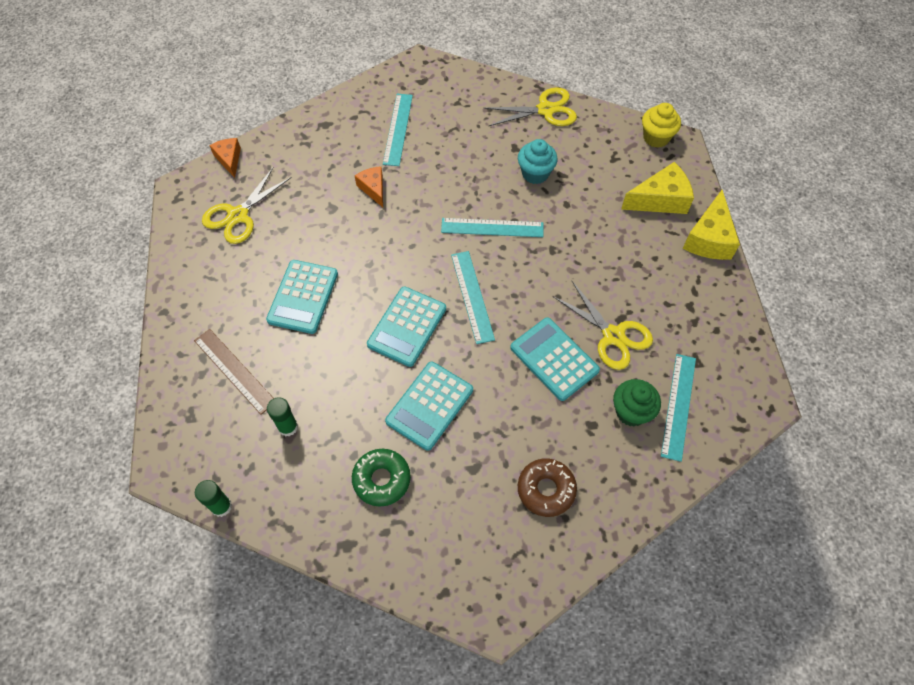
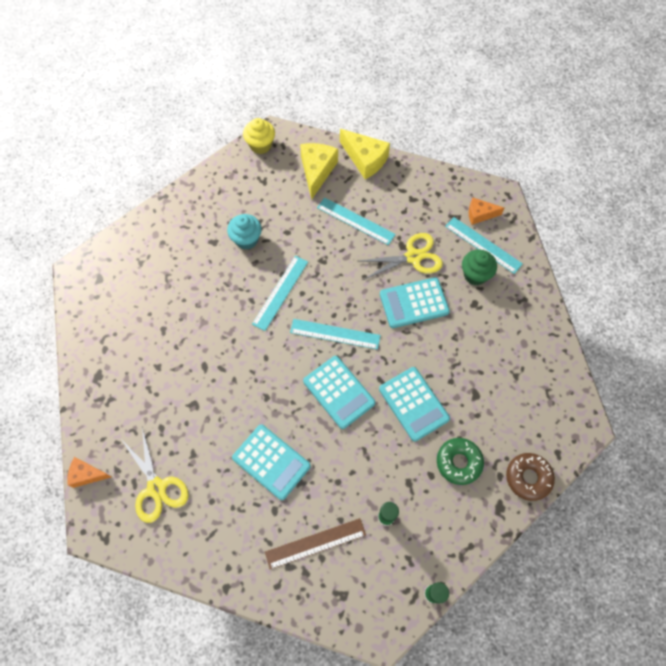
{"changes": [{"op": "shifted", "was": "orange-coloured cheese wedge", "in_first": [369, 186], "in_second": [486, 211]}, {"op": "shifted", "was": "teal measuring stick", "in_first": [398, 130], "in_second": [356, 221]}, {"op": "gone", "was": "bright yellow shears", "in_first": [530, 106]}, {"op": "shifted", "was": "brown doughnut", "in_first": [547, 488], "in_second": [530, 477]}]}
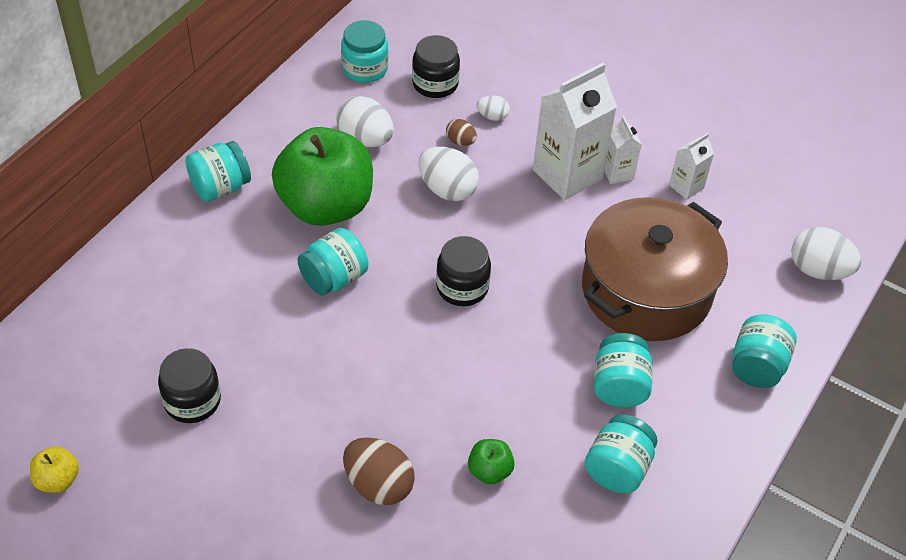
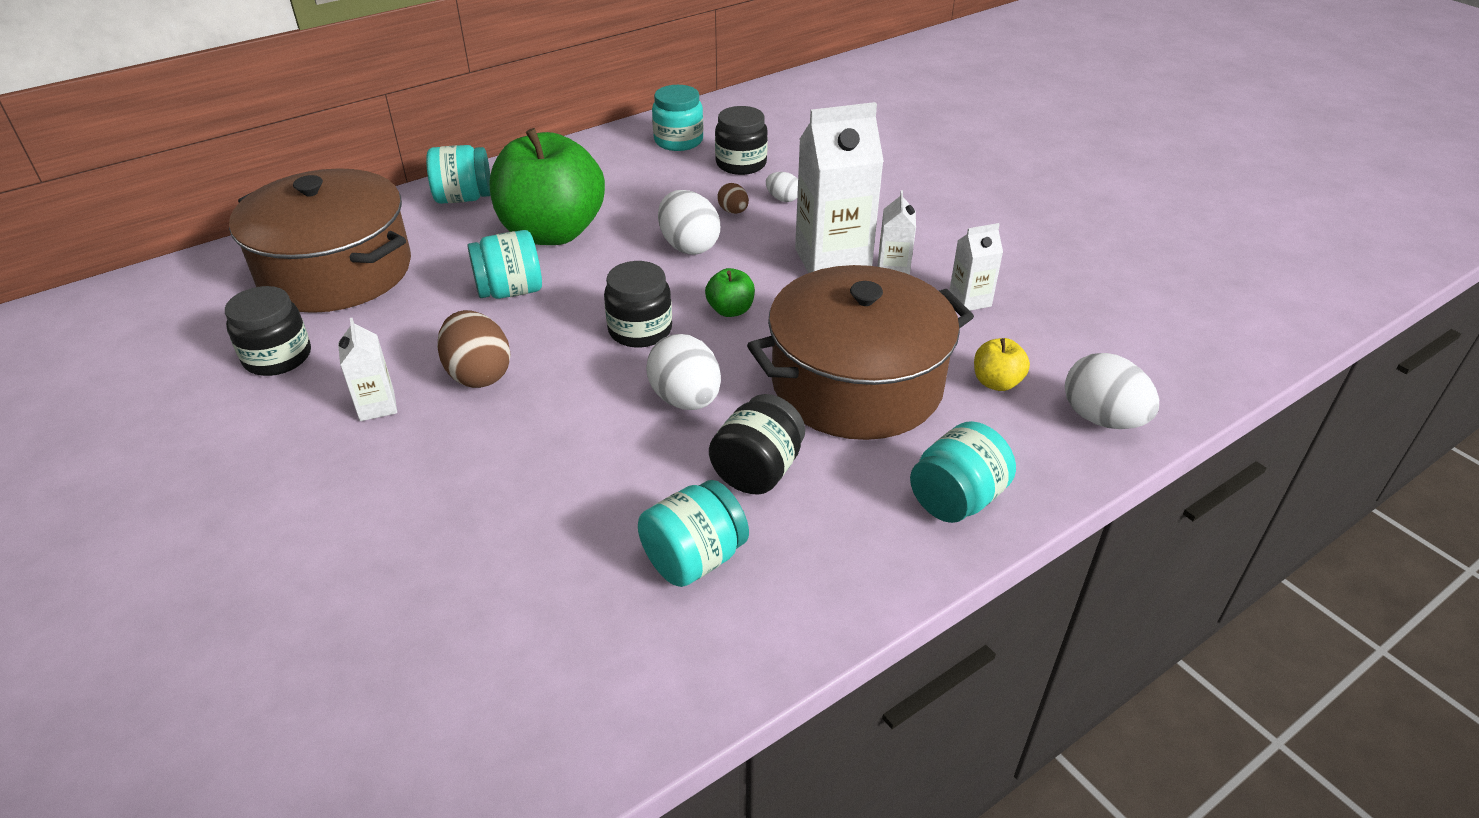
{"changes": [{"op": "shifted", "was": "bright yellow apple fruit", "in_first": [54, 469], "in_second": [1002, 364]}, {"op": "shifted", "was": "snow-white egg shape", "in_first": [365, 121], "in_second": [683, 372]}, {"op": "shifted", "was": "brown egg shape", "in_first": [379, 471], "in_second": [474, 349]}, {"op": "shifted", "was": "green apple fruit", "in_first": [491, 462], "in_second": [730, 292]}, {"op": "repainted", "was": "teal preserve jar", "now": "ebony preserve jar", "in_first": [623, 370], "in_second": [757, 444]}, {"op": "new", "now": "brown stockpot", "in_second": [320, 240]}, {"op": "new", "now": "snow-white carton", "in_second": [367, 369]}]}
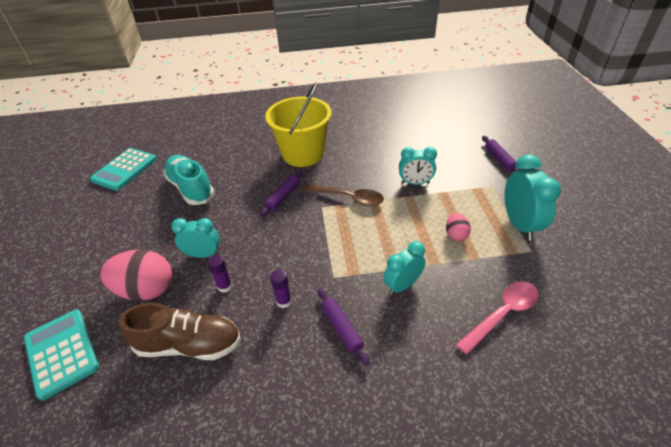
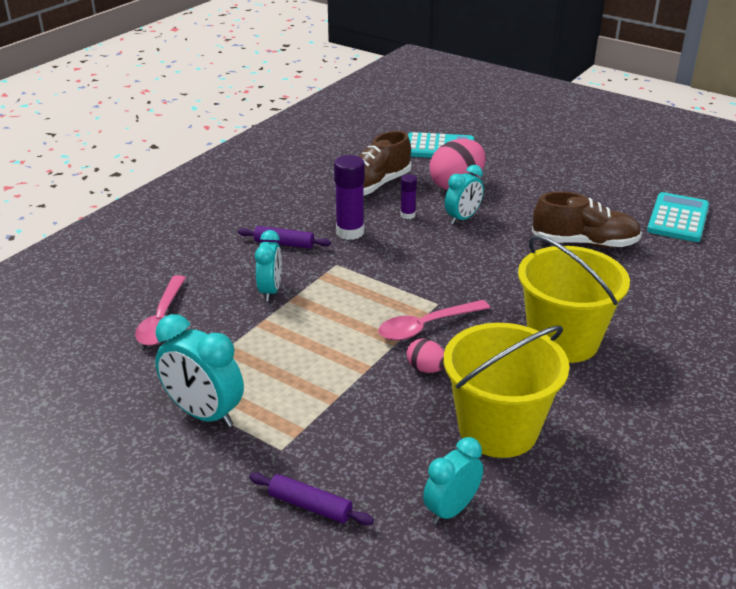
{"changes": [{"op": "rotated", "was": "teal adding machine", "in_first": [123, 169], "in_second": [678, 217], "clockwise": 45}, {"op": "repainted", "was": "teal sneaker", "now": "brown sneaker", "in_first": [188, 180], "in_second": [587, 219]}, {"op": "gone", "was": "purple rolling pin", "in_first": [281, 194]}, {"op": "scaled", "was": "purple stick of glue", "in_first": [281, 288], "in_second": [349, 197], "ratio": 1.81}, {"op": "repainted", "was": "brown spoon", "now": "pink spoon", "in_first": [343, 195], "in_second": [434, 320]}, {"op": "shifted", "was": "teal bedside clock", "in_first": [418, 166], "in_second": [453, 480]}, {"op": "shifted", "was": "pink egg shape", "in_first": [458, 227], "in_second": [425, 356]}, {"op": "new", "now": "bright yellow sand bucket", "in_second": [506, 390]}]}
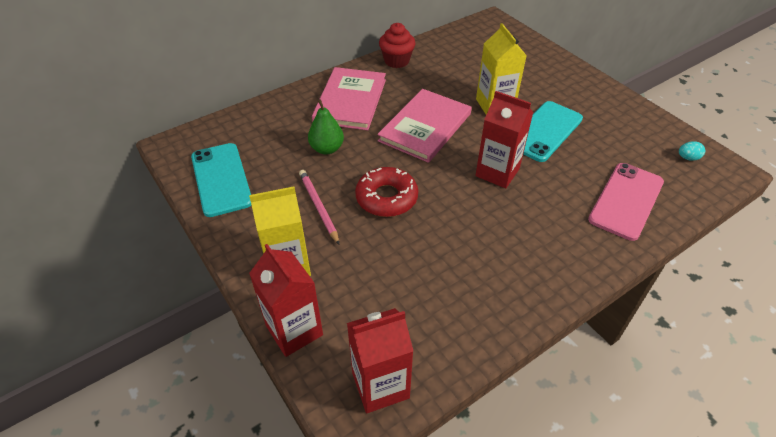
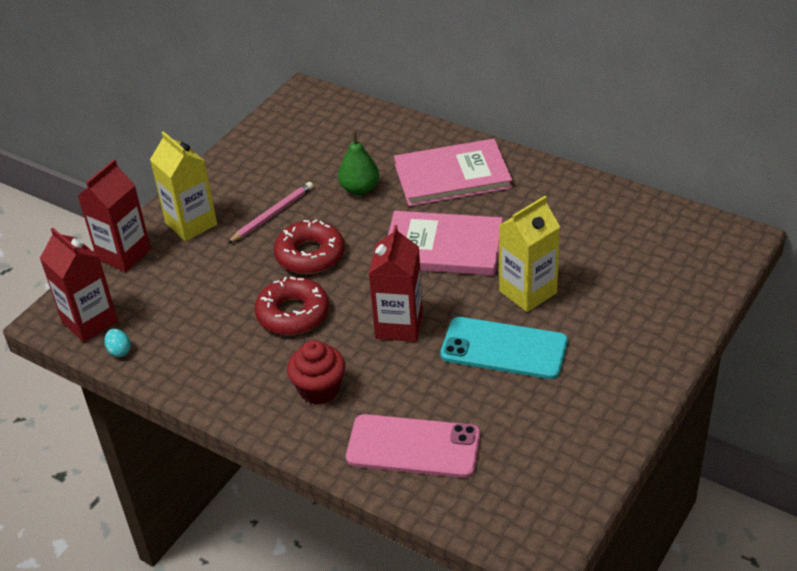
{"changes": [{"op": "gone", "was": "teal smartphone", "in_first": [221, 180]}, {"op": "shifted", "was": "red cupcake", "in_first": [397, 45], "in_second": [316, 372]}, {"op": "shifted", "was": "teal egg shape", "in_first": [692, 151], "in_second": [117, 343]}, {"op": "new", "now": "red doughnut", "in_second": [292, 306]}]}
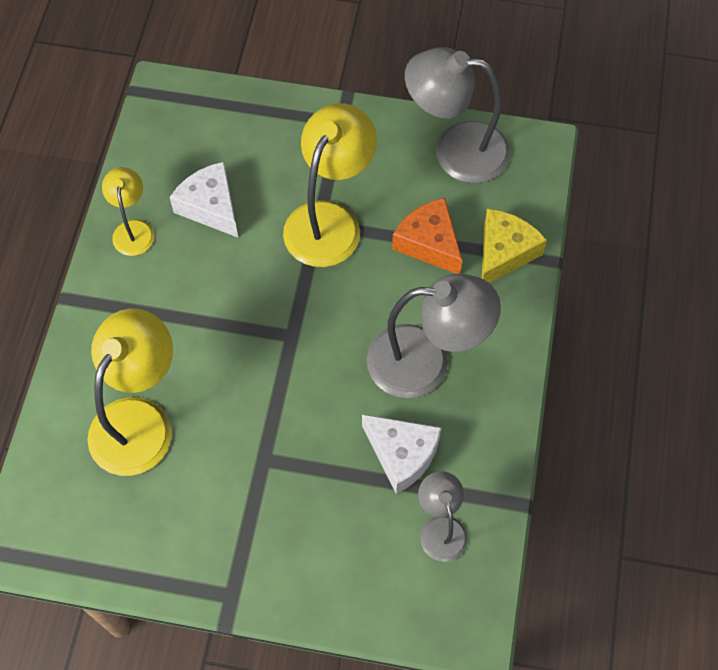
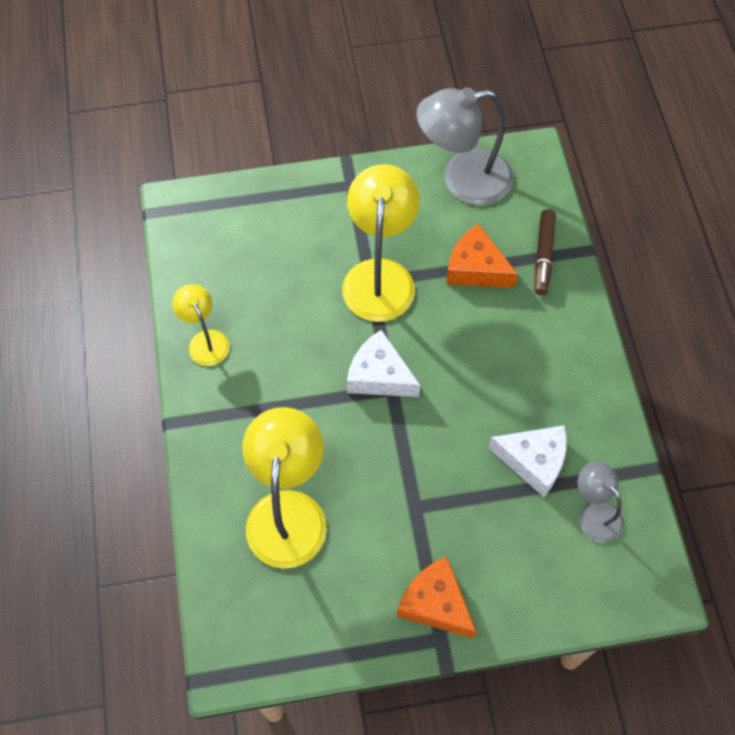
{"changes": [{"op": "shifted", "was": "snow-white cheese wedge", "in_first": [204, 199], "in_second": [383, 363]}, {"op": "gone", "was": "grey desk lamp", "in_first": [434, 336]}, {"op": "swapped", "was": "bright yellow cheese wedge", "now": "brown marker pen", "in_first": [514, 246], "in_second": [545, 252]}, {"op": "new", "now": "orange-coloured cheese wedge", "in_second": [436, 598]}]}
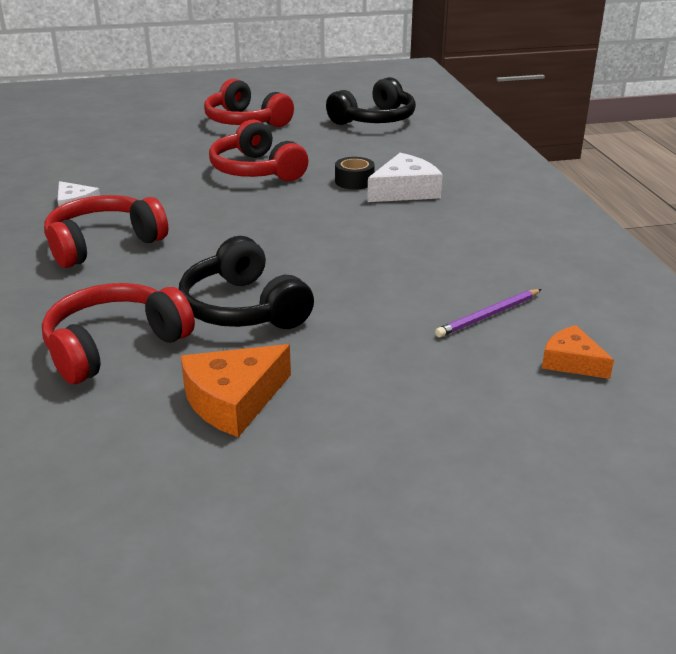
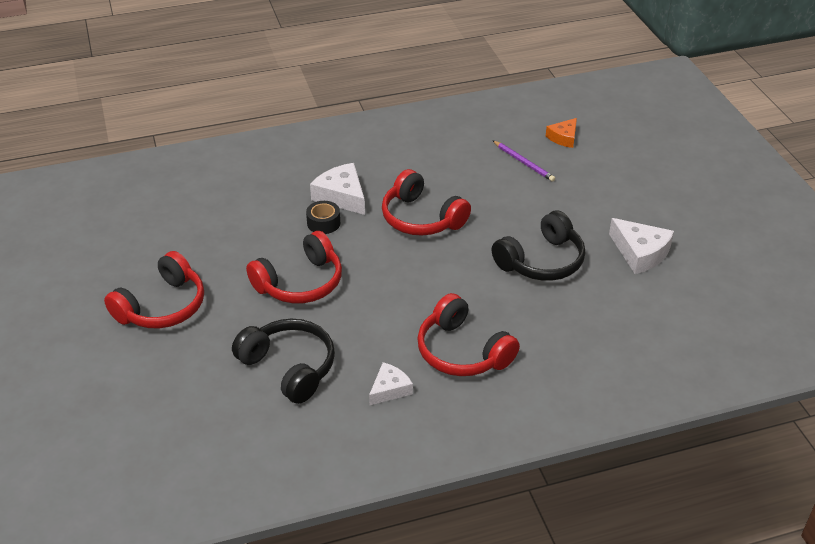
{"changes": [{"op": "shifted", "was": "red headphones", "in_first": [118, 333], "in_second": [426, 202]}, {"op": "repainted", "was": "orange-coloured cheese wedge", "now": "snow-white cheese wedge", "in_first": [236, 390], "in_second": [641, 246]}, {"op": "shifted", "was": "ebony headphones", "in_first": [371, 101], "in_second": [283, 361]}]}
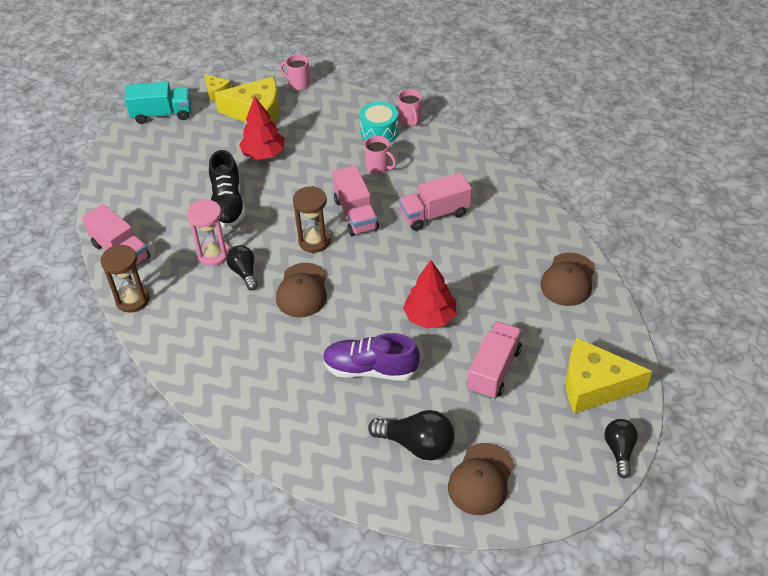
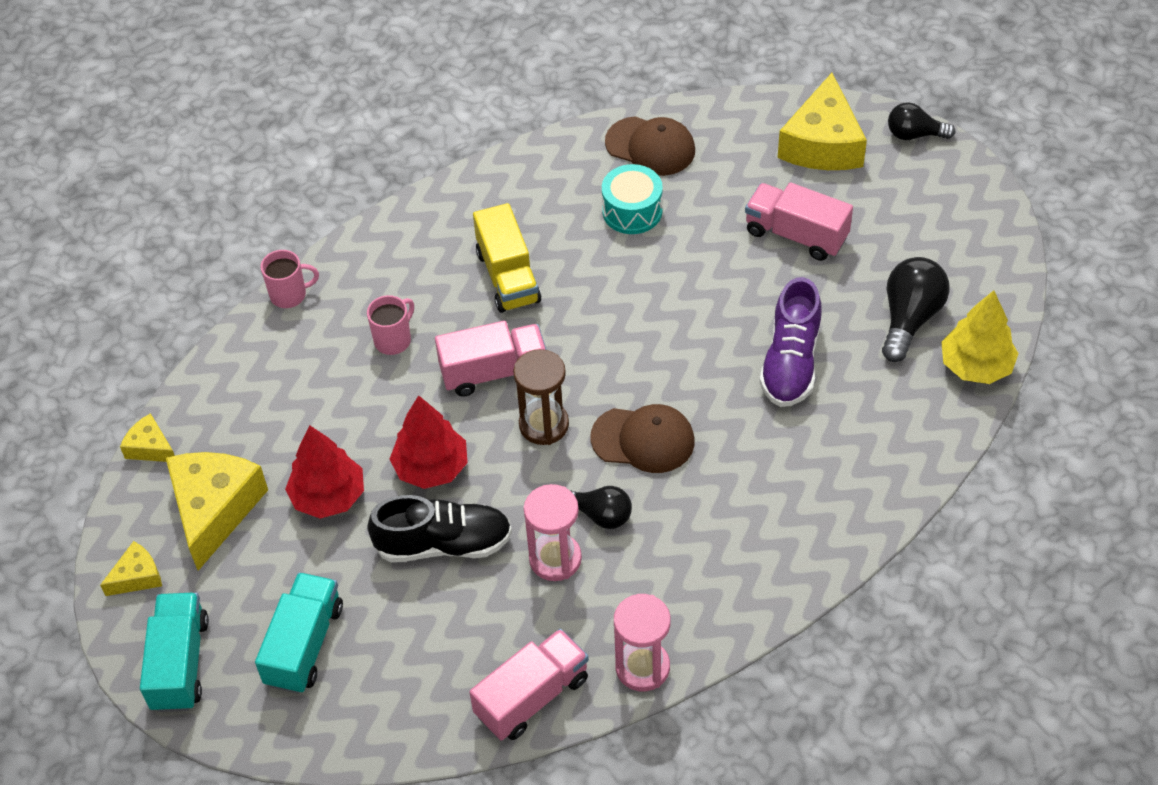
{"changes": [{"op": "repainted", "was": "brown sandglass", "now": "pink sandglass", "in_first": [125, 278], "in_second": [642, 642]}, {"op": "rotated", "was": "ebony bulb", "in_first": [242, 268], "in_second": [601, 507], "clockwise": -135}, {"op": "swapped", "was": "pink mug", "now": "bright yellow cheese wedge", "in_first": [295, 72], "in_second": [147, 437]}, {"op": "shifted", "was": "teal snare drum", "in_first": [378, 122], "in_second": [632, 199]}, {"op": "repainted", "was": "pink lorry", "now": "bright yellow lorry", "in_first": [435, 201], "in_second": [507, 258]}, {"op": "shifted", "was": "red toy tree", "in_first": [429, 294], "in_second": [429, 442]}, {"op": "gone", "was": "brown baseball cap", "in_first": [481, 479]}, {"op": "new", "now": "teal lorry", "in_second": [299, 633]}, {"op": "new", "now": "bright yellow toy tree", "in_second": [980, 337]}]}
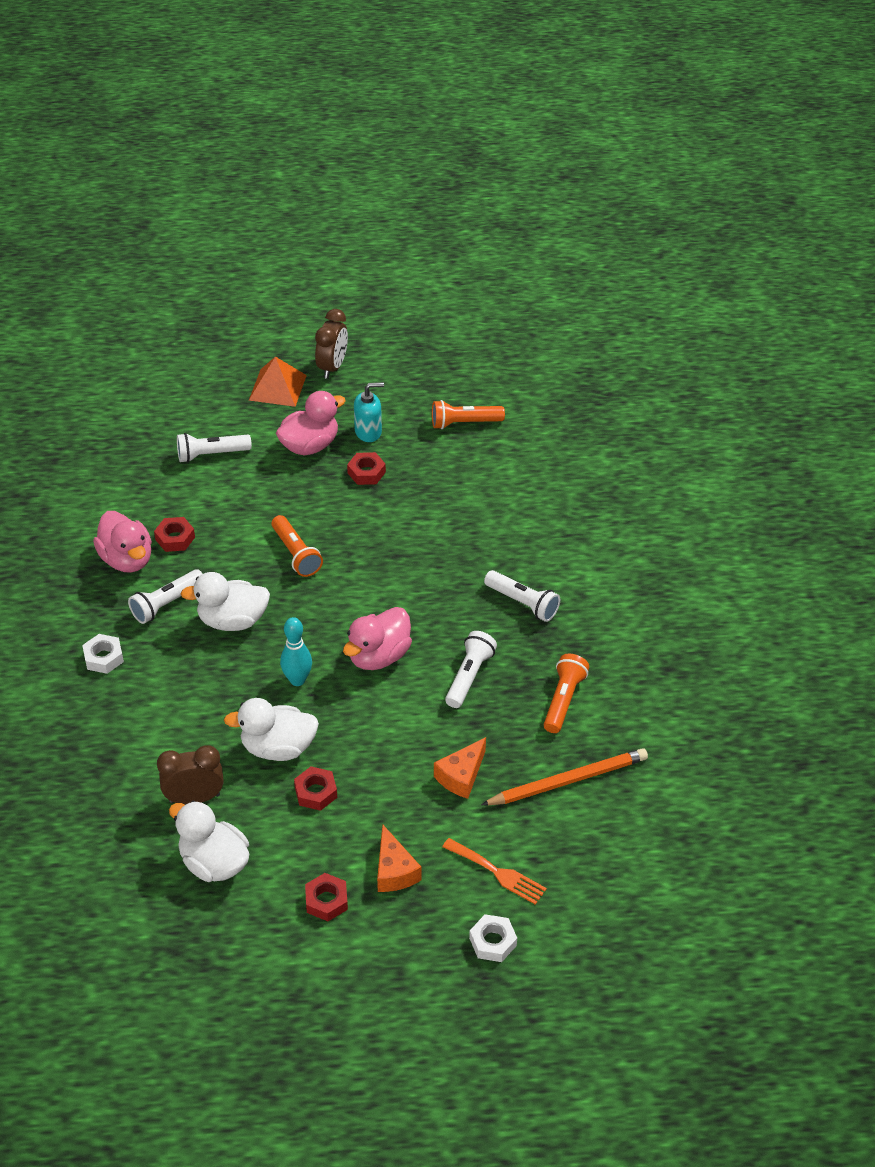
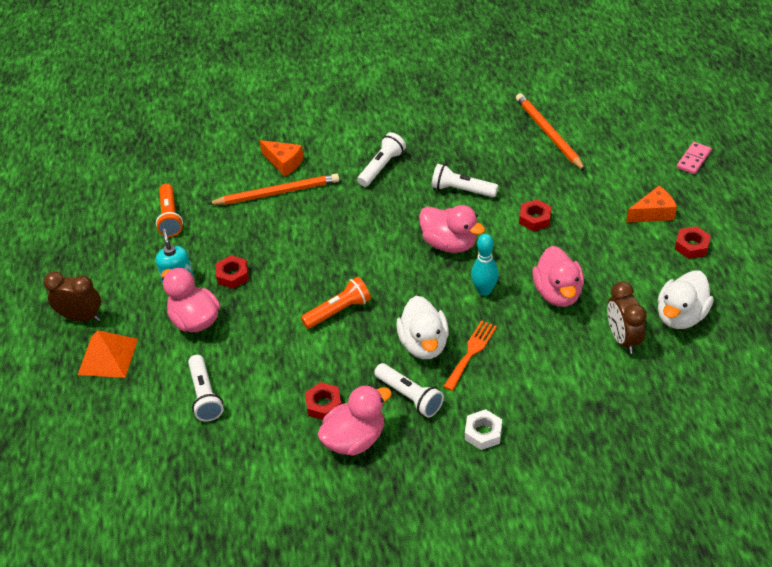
{"changes": [{"op": "repainted", "was": "snow-white toy duck", "now": "pink toy duck", "in_first": [271, 729], "in_second": [558, 276]}, {"op": "shifted", "was": "red hexagon nut", "in_first": [315, 788], "in_second": [535, 215]}, {"op": "shifted", "was": "orange-coloured cheese wedge", "in_first": [460, 768], "in_second": [281, 158]}, {"op": "shifted", "was": "orange-coloured fork", "in_first": [494, 871], "in_second": [470, 355]}, {"op": "swapped", "was": "snow-white hexagon nut", "now": "pink domino tile", "in_first": [493, 938], "in_second": [694, 158]}, {"op": "gone", "was": "orange-coloured torch", "in_first": [566, 693]}, {"op": "new", "now": "orange-coloured lead pencil", "in_second": [273, 189]}]}
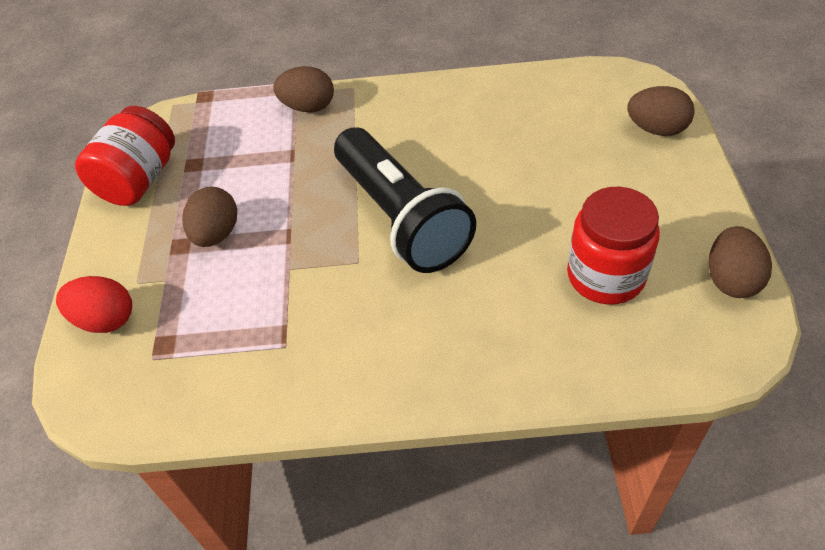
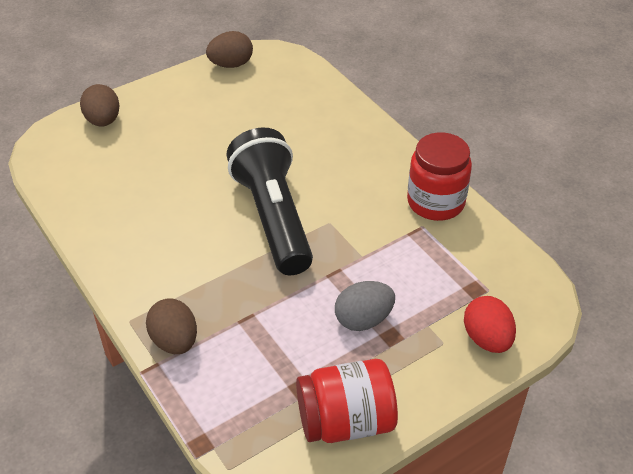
{"changes": [{"op": "repainted", "was": "brown egg shape", "now": "grey egg shape", "in_first": [210, 216], "in_second": [365, 306]}, {"op": "rotated", "was": "ebony torch", "in_first": [405, 200], "in_second": [269, 201], "clockwise": -45}, {"op": "shifted", "was": "red preserve jar", "in_first": [613, 245], "in_second": [439, 177]}]}
